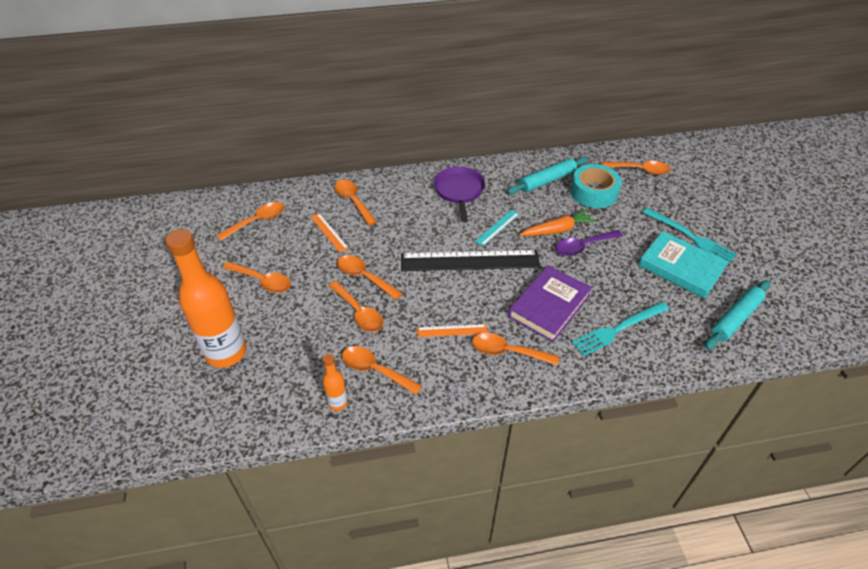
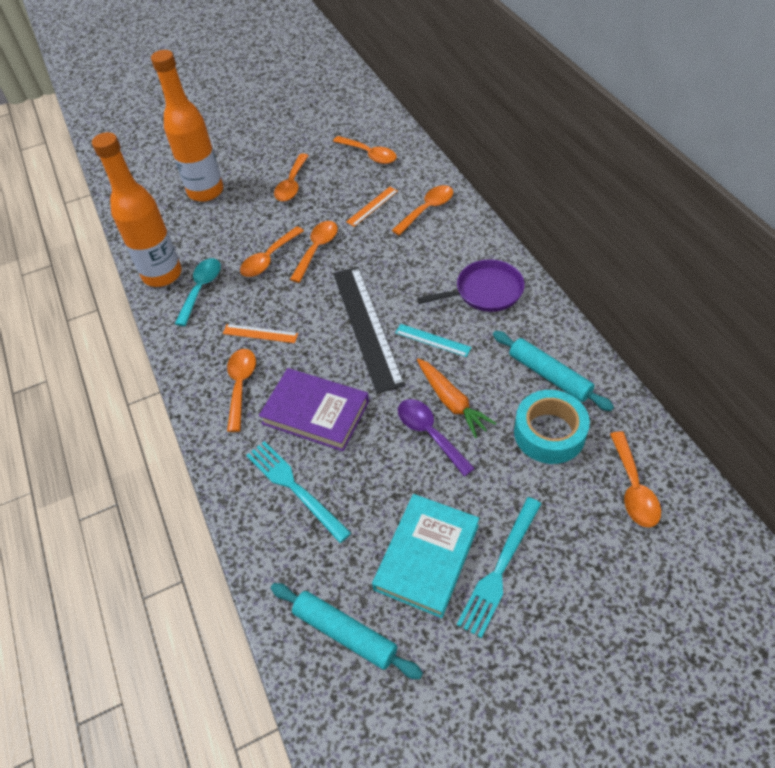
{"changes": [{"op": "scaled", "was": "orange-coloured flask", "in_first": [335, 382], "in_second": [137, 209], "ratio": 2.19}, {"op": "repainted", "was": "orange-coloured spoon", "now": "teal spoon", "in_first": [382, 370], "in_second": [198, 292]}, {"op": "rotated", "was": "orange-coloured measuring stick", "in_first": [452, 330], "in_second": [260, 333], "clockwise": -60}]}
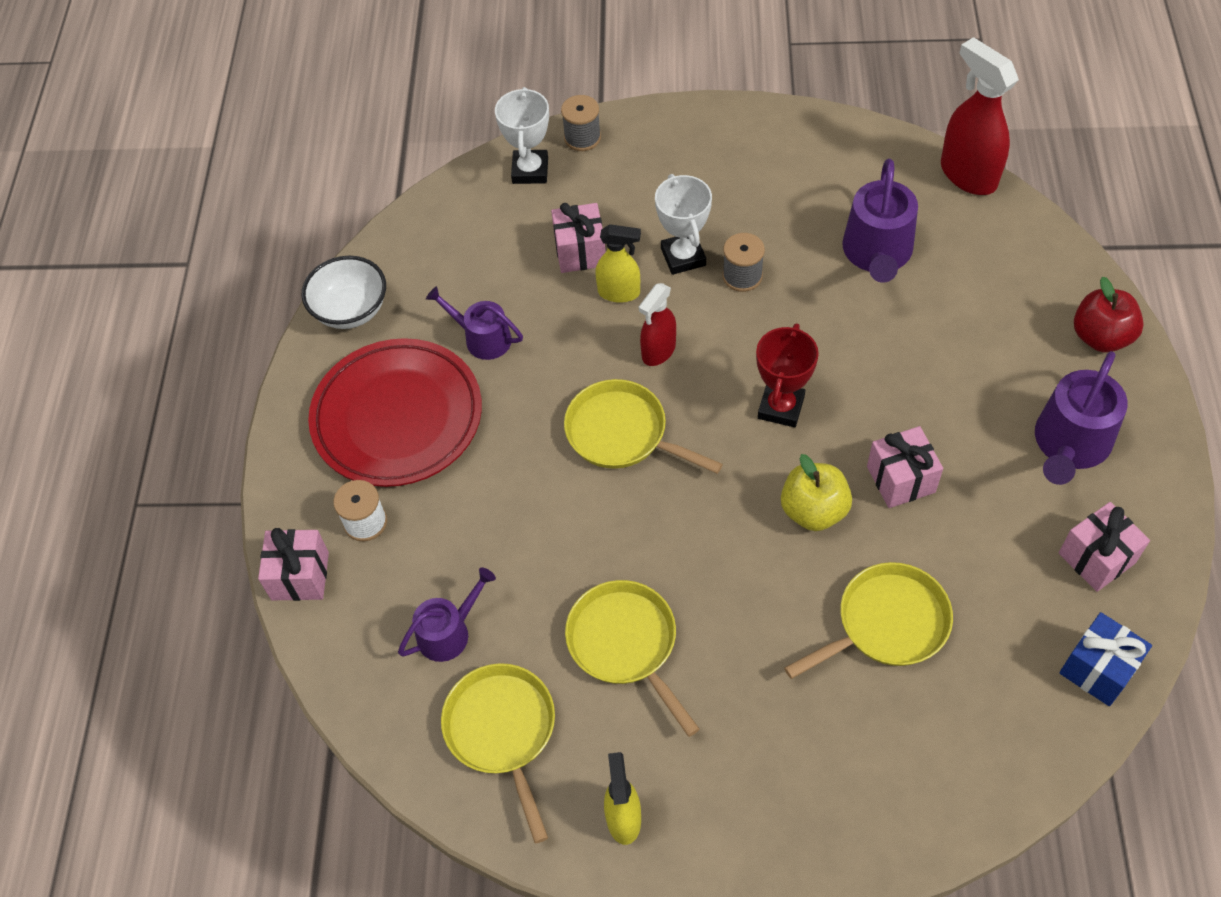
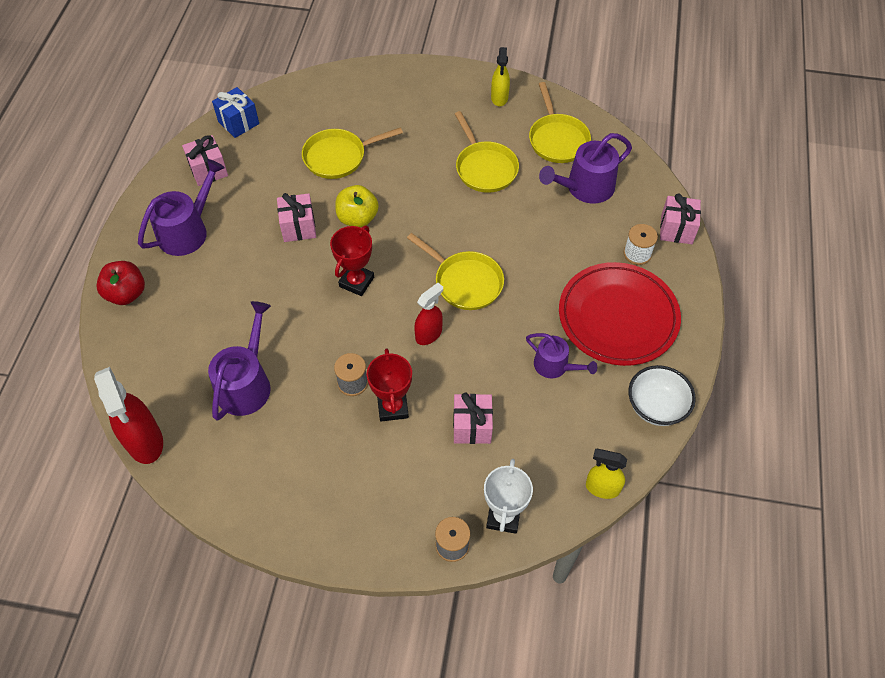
{"changes": [{"op": "scaled", "was": "purple watering pot", "in_first": [447, 614], "in_second": [585, 168], "ratio": 1.58}, {"op": "shifted", "was": "bright yellow spray cleaner", "in_first": [618, 263], "in_second": [606, 474]}, {"op": "repainted", "was": "snow-white award cup", "now": "red award cup", "in_first": [683, 224], "in_second": [389, 385]}]}
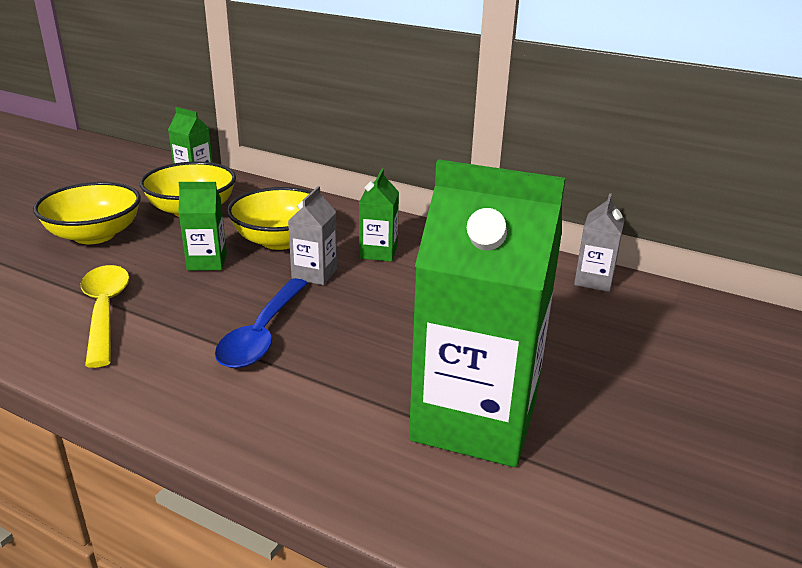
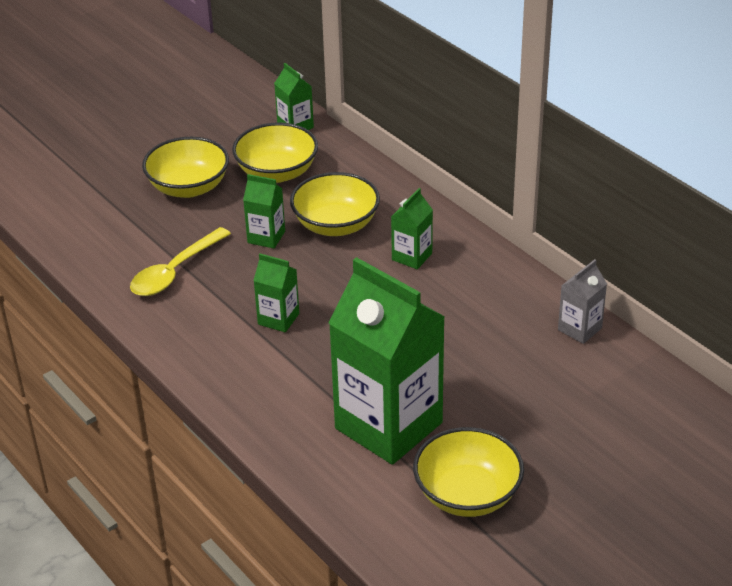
{"changes": [{"op": "rotated", "was": "bright yellow spoon", "in_first": [105, 316], "in_second": [180, 261], "clockwise": -150}, {"op": "swapped", "was": "cobalt spoon", "now": "green carton", "in_first": [261, 323], "in_second": [276, 292]}, {"op": "gone", "was": "grey carton", "in_first": [312, 235]}, {"op": "new", "now": "bright yellow deep dish", "in_second": [468, 472]}]}
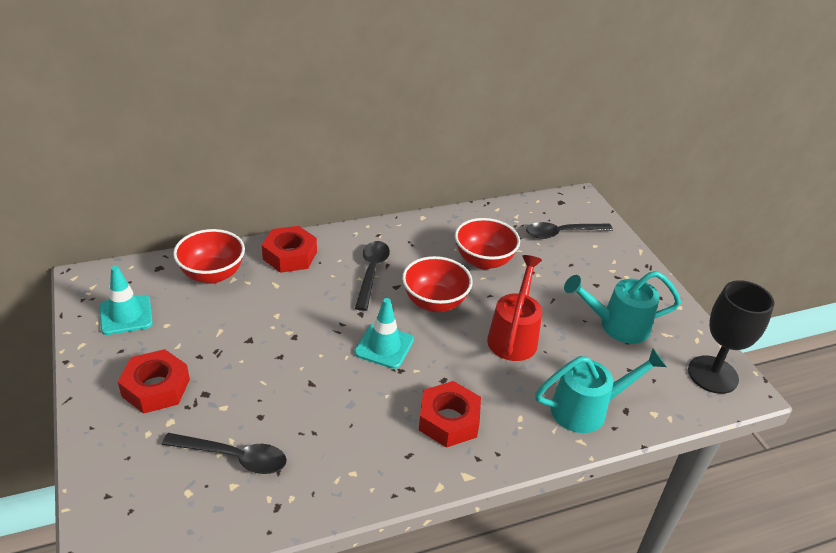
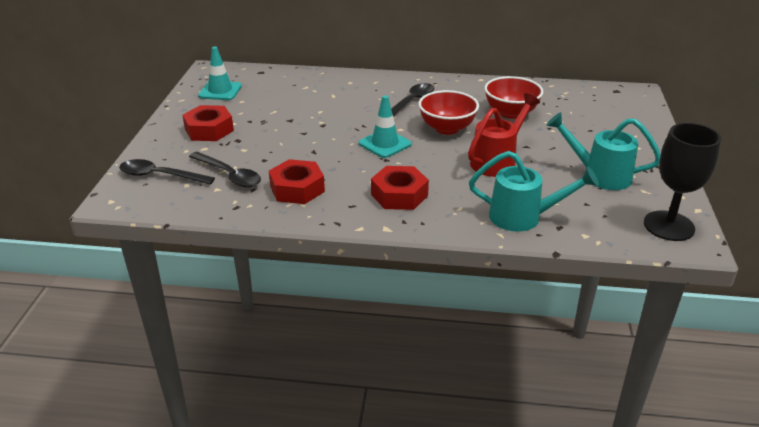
{"changes": [{"op": "gone", "was": "red deep dish", "in_first": [209, 256]}, {"op": "shifted", "was": "red hexagon nut", "in_first": [289, 249], "in_second": [297, 181]}, {"op": "shifted", "was": "ebony spoon", "in_first": [569, 230], "in_second": [167, 172]}]}
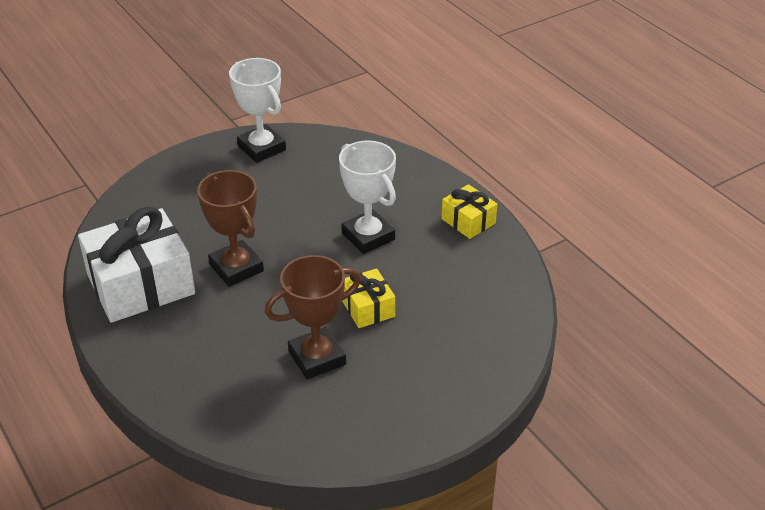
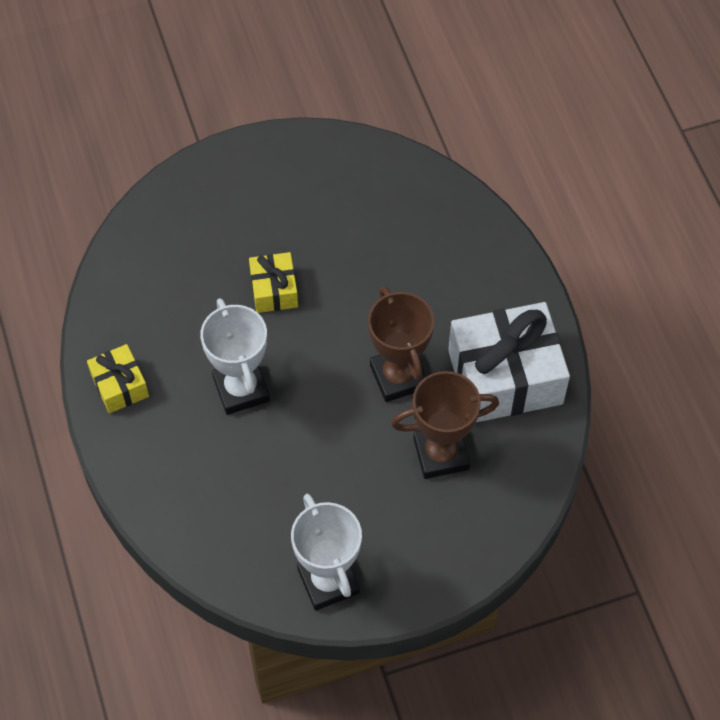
{"changes": [{"op": "shifted", "was": "brown award cup", "in_first": [313, 317], "in_second": [445, 425]}]}
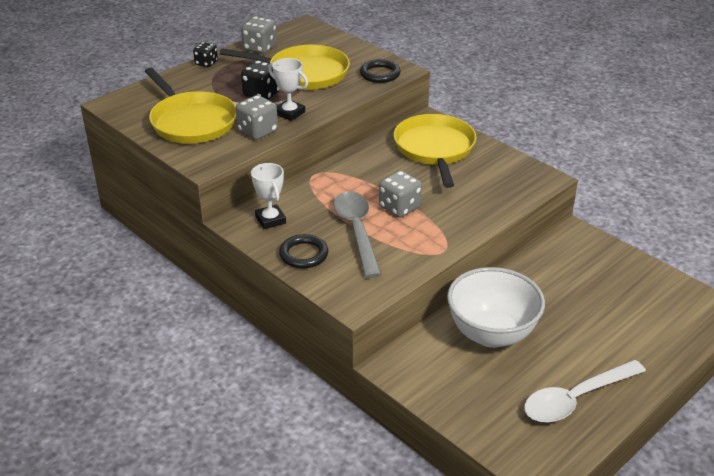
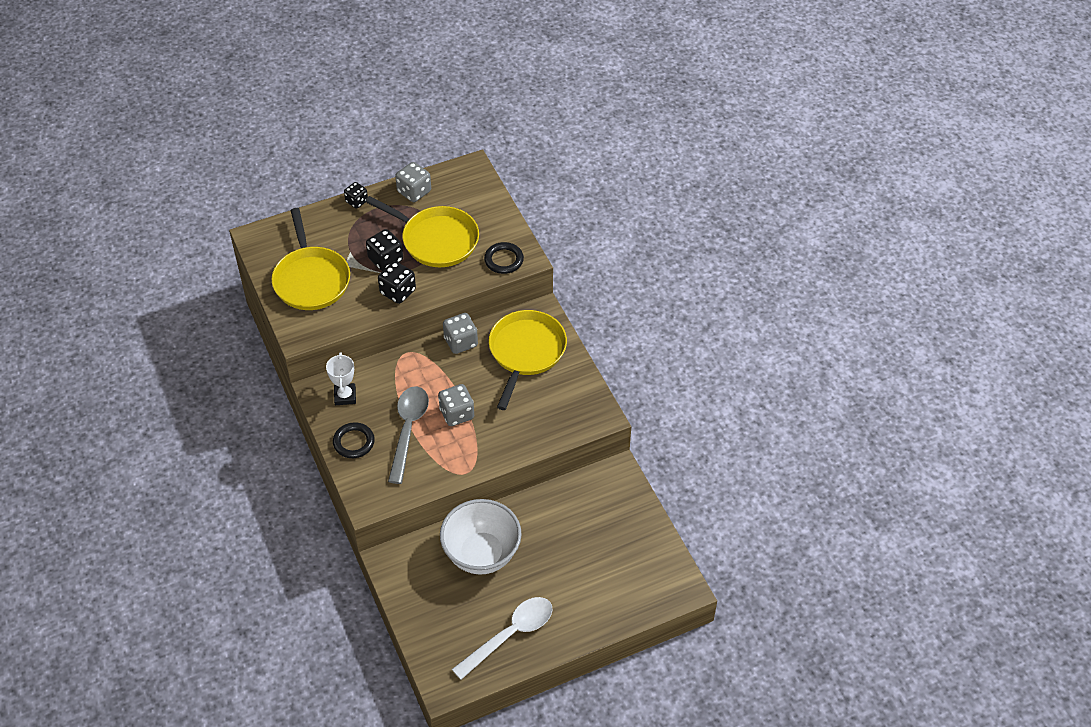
{"changes": [{"op": "shifted", "was": "grey game die", "in_first": [256, 117], "in_second": [460, 333]}, {"op": "swapped", "was": "snow-white award cup", "now": "ebony game die", "in_first": [288, 89], "in_second": [397, 282]}, {"op": "rotated", "was": "snow-white spoon", "in_first": [585, 391], "in_second": [502, 638], "clockwise": 150}]}
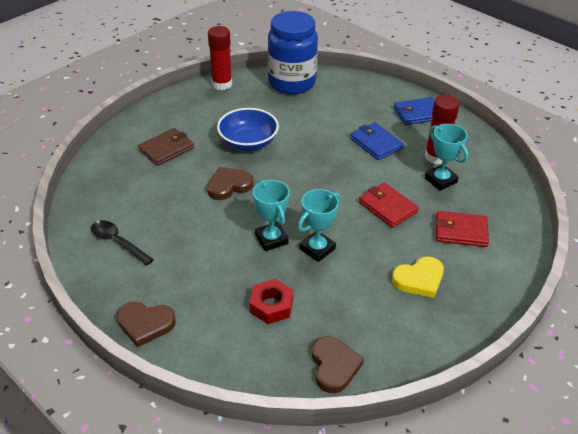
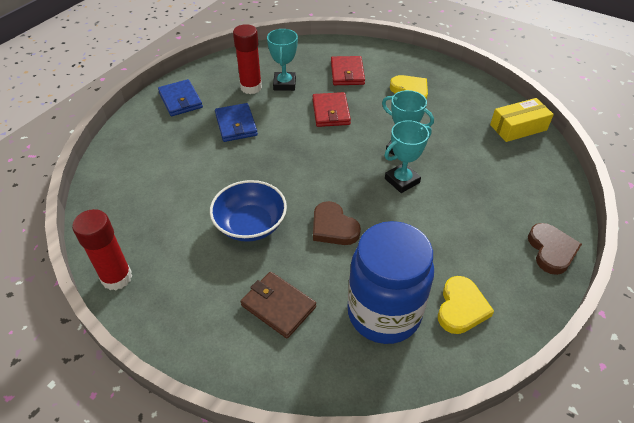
{"changes": [{"op": "swapped", "was": "ebony spoon", "now": "bright yellow love heart", "in_first": [122, 243], "in_second": [466, 305]}, {"op": "gone", "was": "red hexagon nut", "in_first": [271, 301]}, {"op": "shifted", "was": "cobalt preserve jar", "in_first": [293, 52], "in_second": [391, 282]}, {"op": "swapped", "was": "brown love heart", "now": "bright yellow box", "in_first": [338, 364], "in_second": [522, 120]}, {"op": "rotated", "was": "cobalt billfold", "in_first": [377, 141], "in_second": [236, 122], "clockwise": -60}, {"op": "rotated", "was": "red billfold", "in_first": [389, 205], "in_second": [332, 109], "clockwise": -45}, {"op": "rotated", "was": "teal award cup", "in_first": [446, 157], "in_second": [282, 60], "clockwise": -45}]}
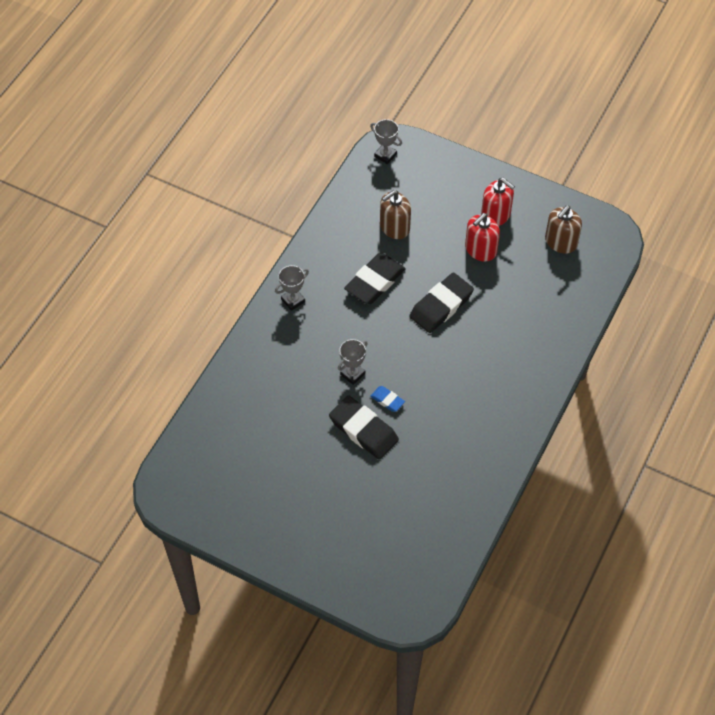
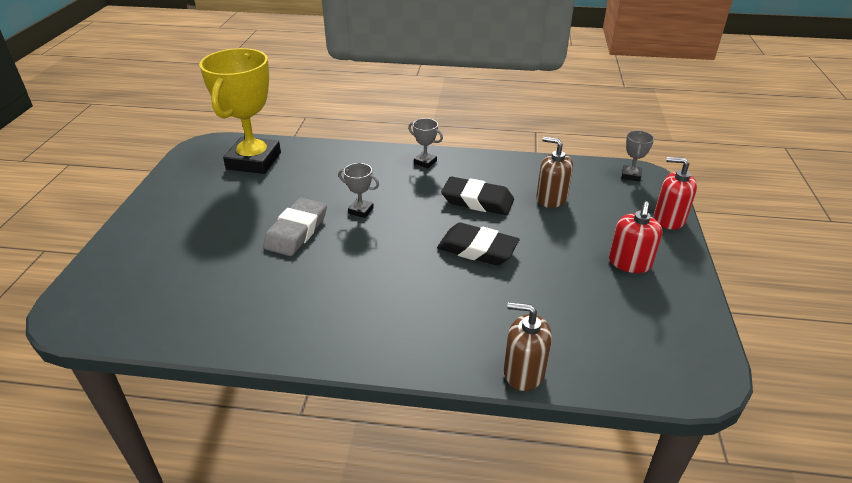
{"changes": [{"op": "repainted", "was": "ebony pencil eraser", "now": "grey pencil eraser", "in_first": [364, 427], "in_second": [295, 227]}, {"op": "gone", "was": "cobalt pencil eraser", "in_first": [387, 399]}, {"op": "shifted", "was": "red soap dispenser", "in_first": [482, 237], "in_second": [675, 193]}, {"op": "shifted", "was": "brown soap dispenser", "in_first": [563, 229], "in_second": [528, 346]}, {"op": "new", "now": "bright yellow award cup", "in_second": [240, 111]}]}
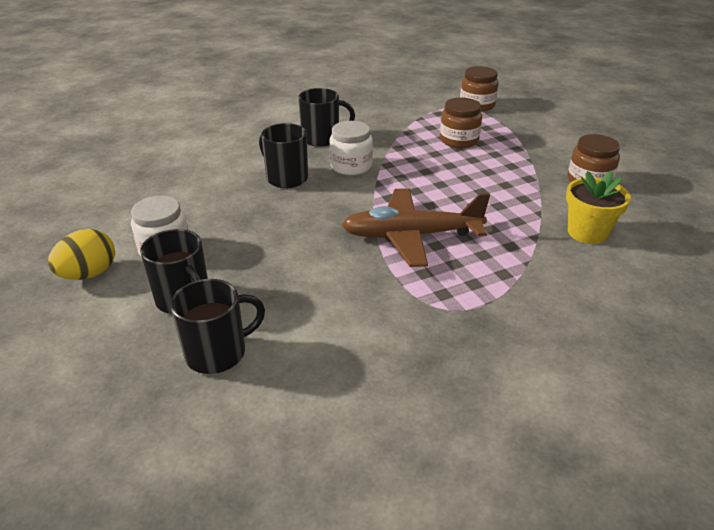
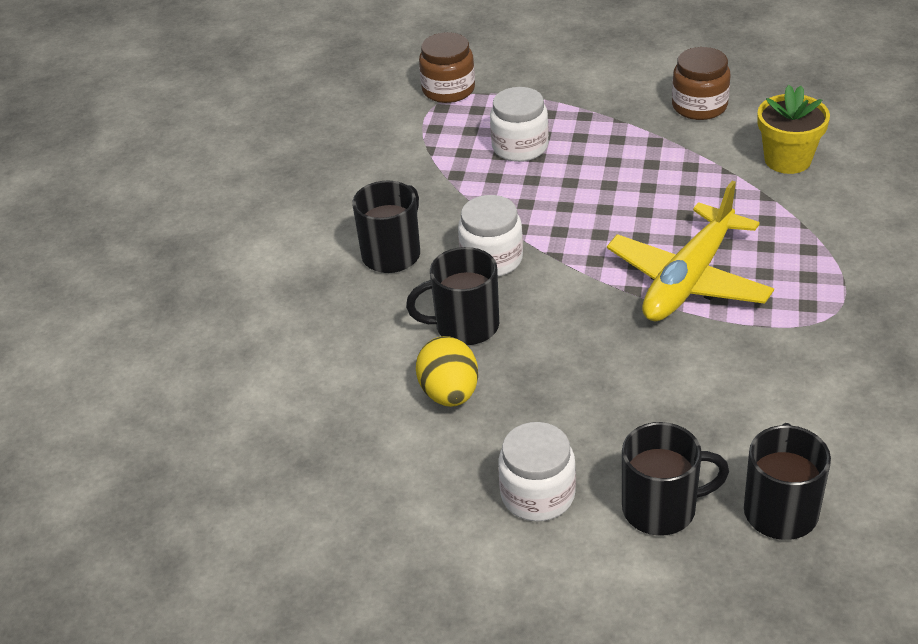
{"changes": [{"op": "shifted", "was": "bright yellow egg shape", "in_first": [81, 254], "in_second": [447, 371]}, {"op": "repainted", "was": "brown aeroplane", "now": "bright yellow aeroplane", "in_first": [416, 227], "in_second": [690, 251]}, {"op": "repainted", "was": "brown preserve jar", "now": "snow-white preserve jar", "in_first": [461, 122], "in_second": [519, 124]}]}
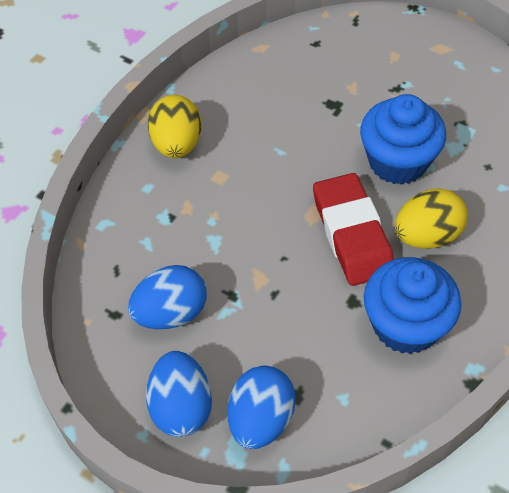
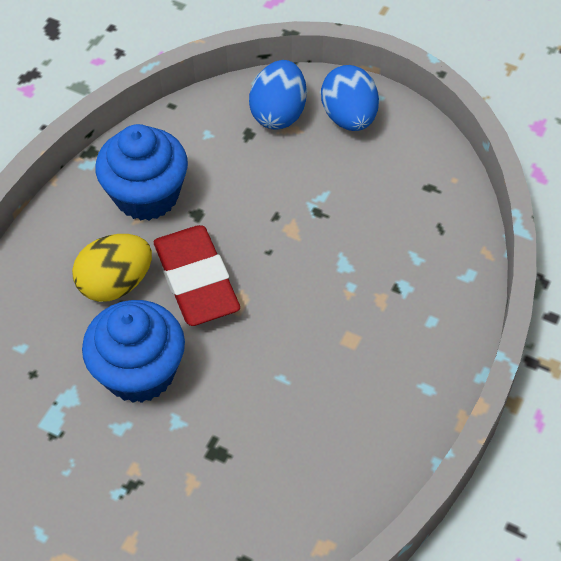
{"changes": [{"op": "gone", "was": "cobalt egg shape", "in_first": [167, 297]}, {"op": "gone", "was": "bright yellow egg shape", "in_first": [174, 126]}]}
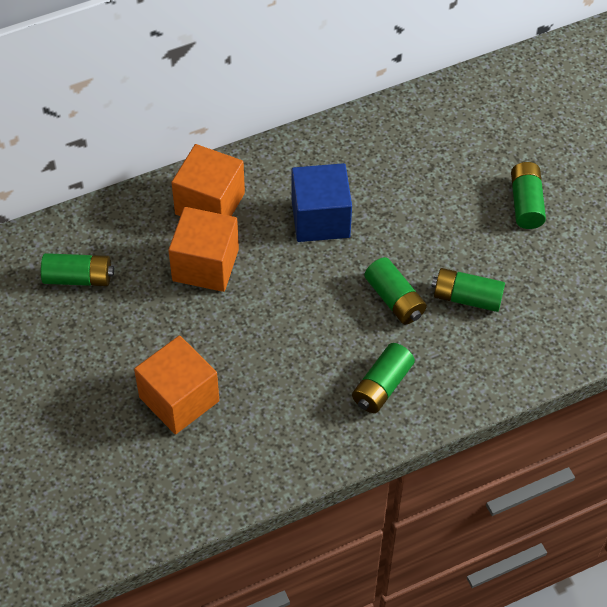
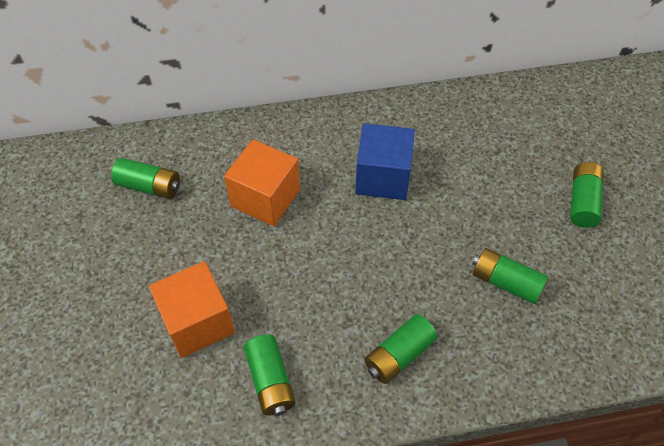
{"changes": [{"op": "gone", "was": "orange-coloured block", "in_first": [208, 180]}, {"op": "shifted", "was": "green AA battery", "in_first": [395, 290], "in_second": [270, 375]}]}
